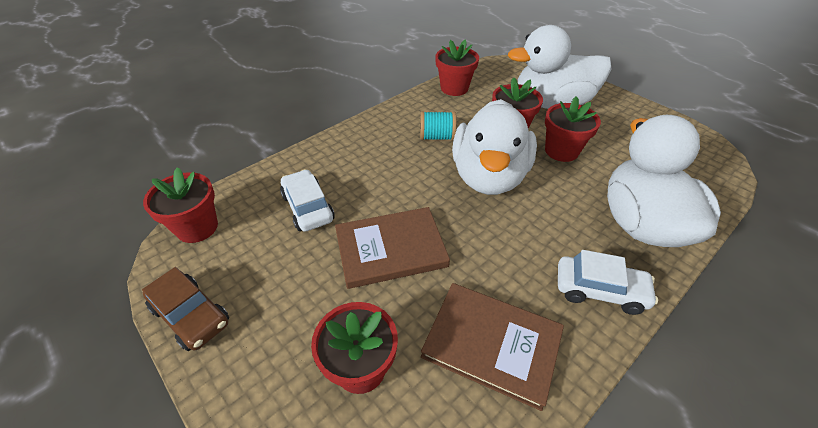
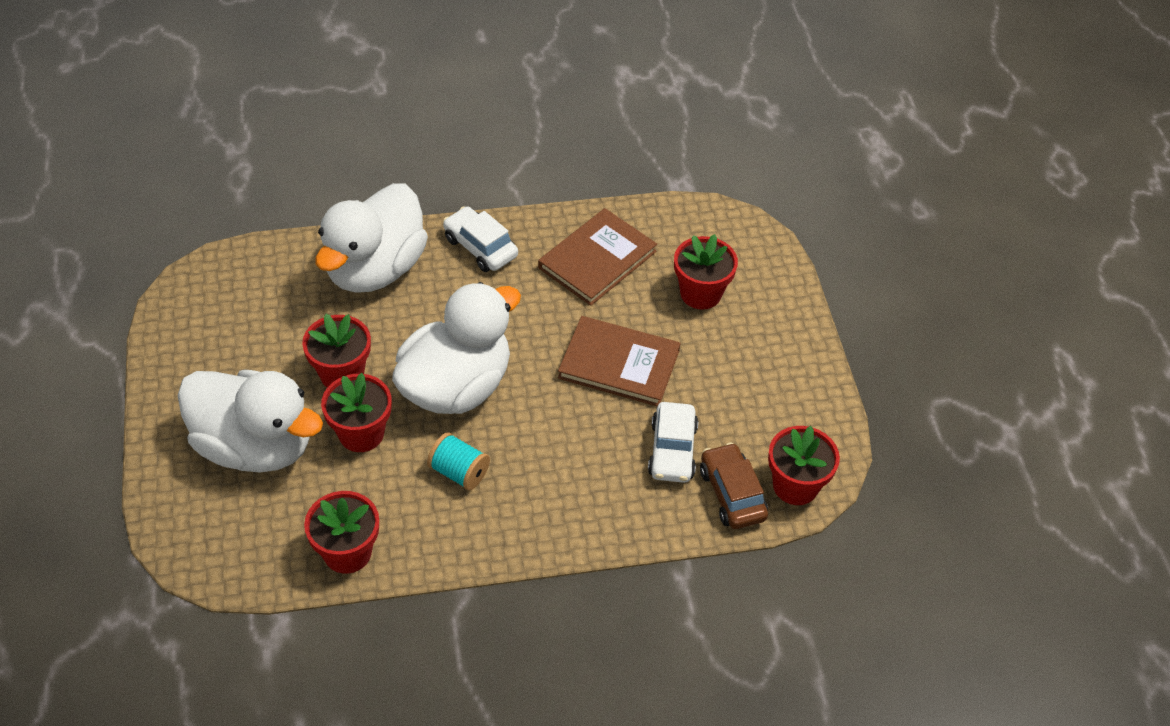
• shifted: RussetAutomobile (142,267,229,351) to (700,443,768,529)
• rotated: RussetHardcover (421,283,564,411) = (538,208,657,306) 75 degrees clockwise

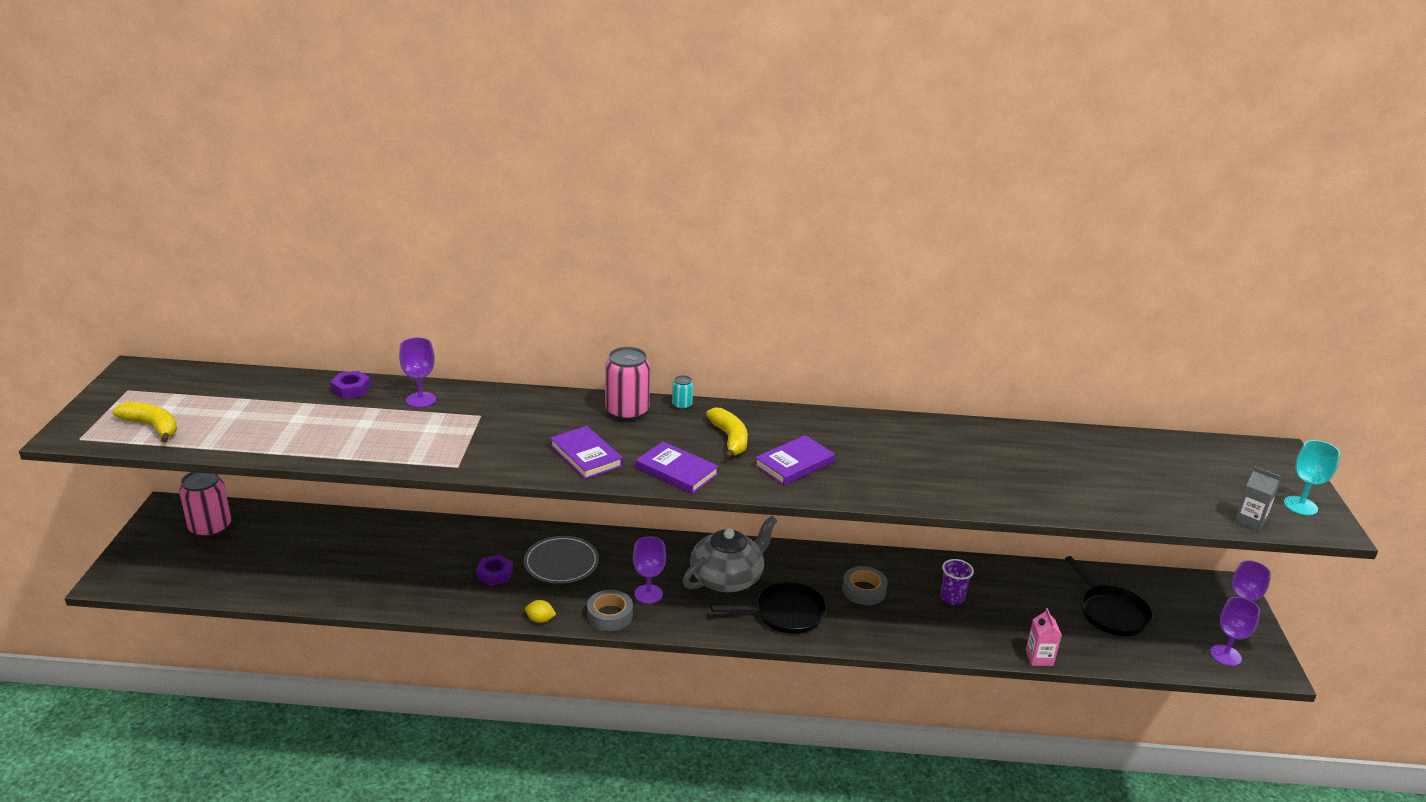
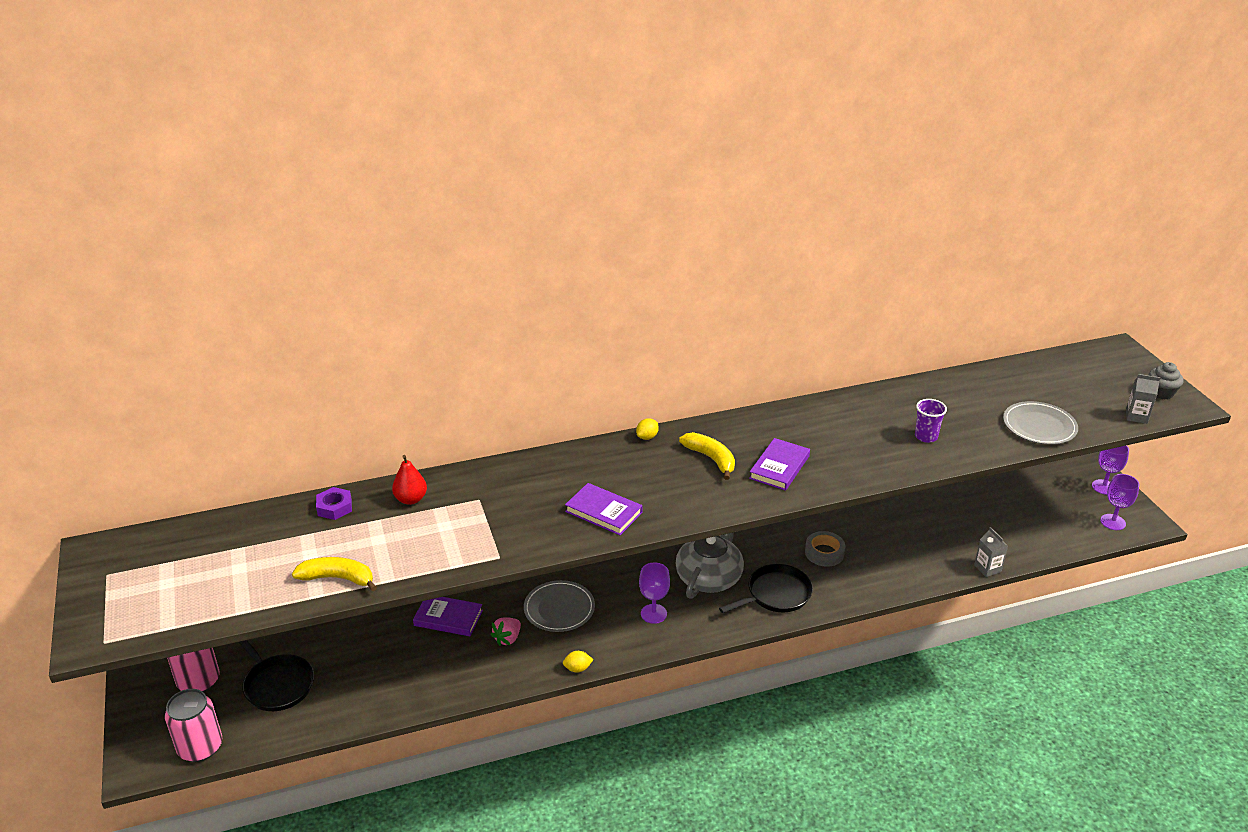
• swapped: PurpleGoblet (399,338,436,408) to CrimsonToyPear (392,455,427,505)
• shifted: PinkTin (605,347,650,421) to (165,689,222,762)
• swapped: TealTin (672,375,693,410) to GoldenLemon (636,418,659,440)
• shifted: GoldenToyBanana (112,401,177,443) to (292,557,377,591)
• swapped: TealGoblet (1284,440,1340,515) to AshGreyMuffin (1148,362,1184,399)
• shifted: PurpleHardcover (636,441,719,494) to (413,597,483,636)
• swapped: PurpleHexagonNut (476,554,513,586) to PinkToyStrawberry (490,617,521,646)
• shifted: JetBlackFryingPan (1065,556,1153,636) to (239,640,314,711)
• shifted: PurpleCup (941,559,974,605) to (915,399,947,443)
• gone: AshGreyTape (587,590,633,631)
• repainted: PinkJuiceCarton (1026,608,1062,666) to AshGreyJuiceCarton (974,527,1008,577)
• new: AshGreyPlate (1003,401,1078,445)

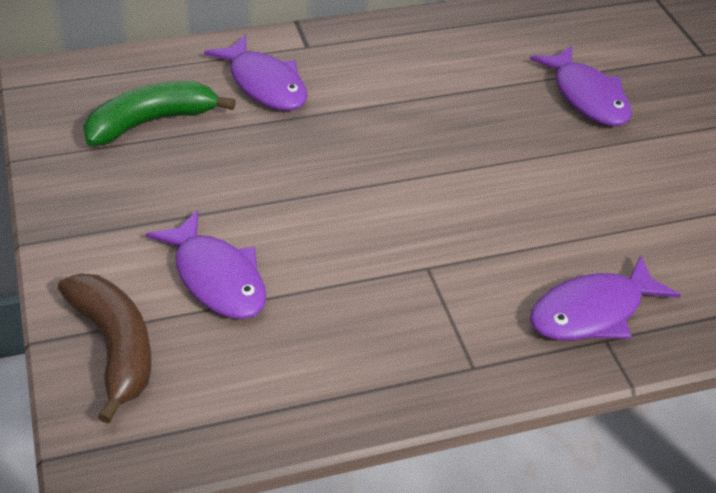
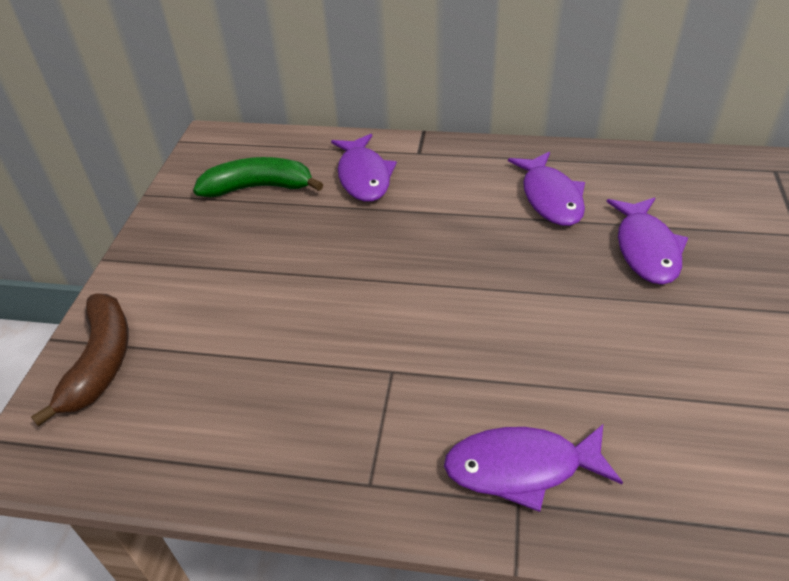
• shifted: PurpleFish (146,210,266,319) to (508,152,585,226)

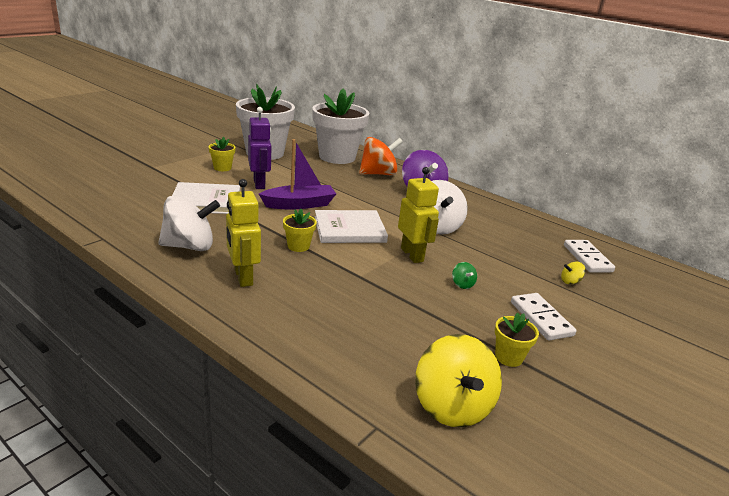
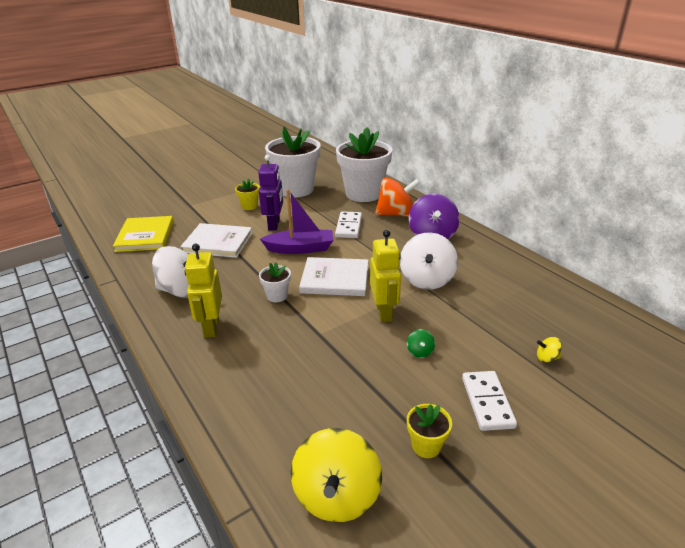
• repainted: GoldenPlantPot (283,209,317,252) to WhitePlantPot (259,262,291,302)
• shifted: WhiteDominoTile (564,240,615,273) to (335,211,362,238)
• new: GoldenHardcover (113,216,174,252)

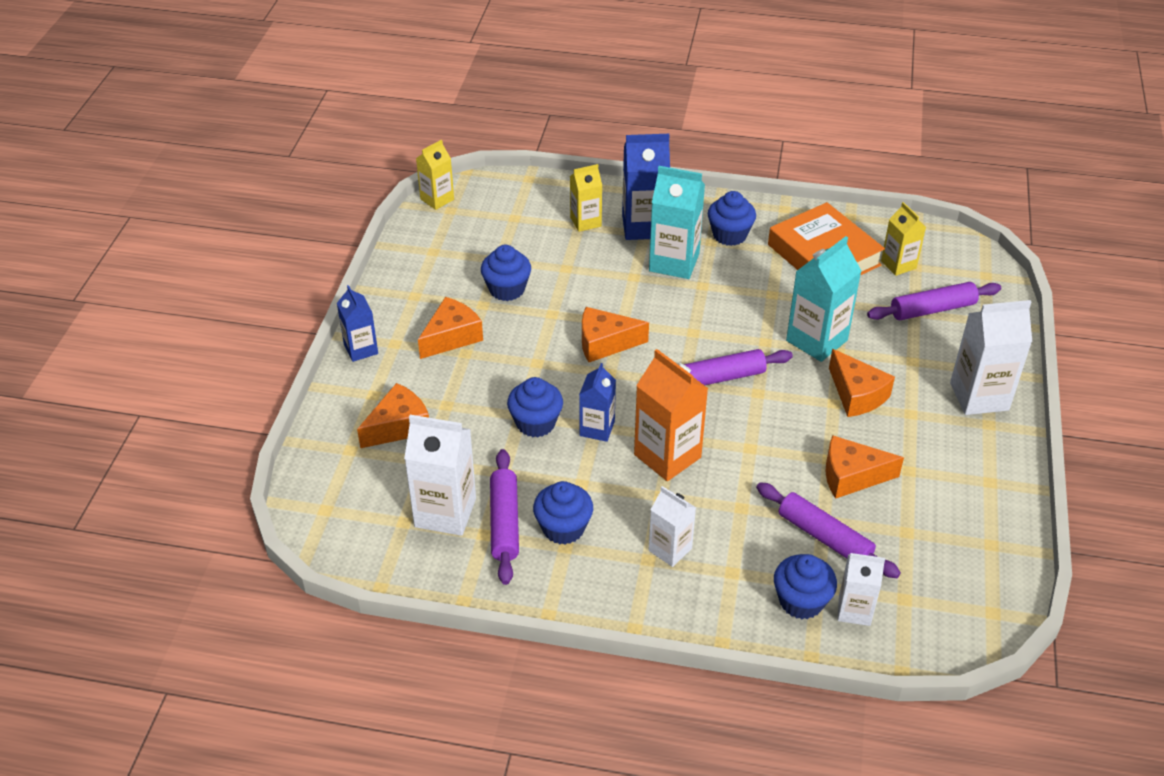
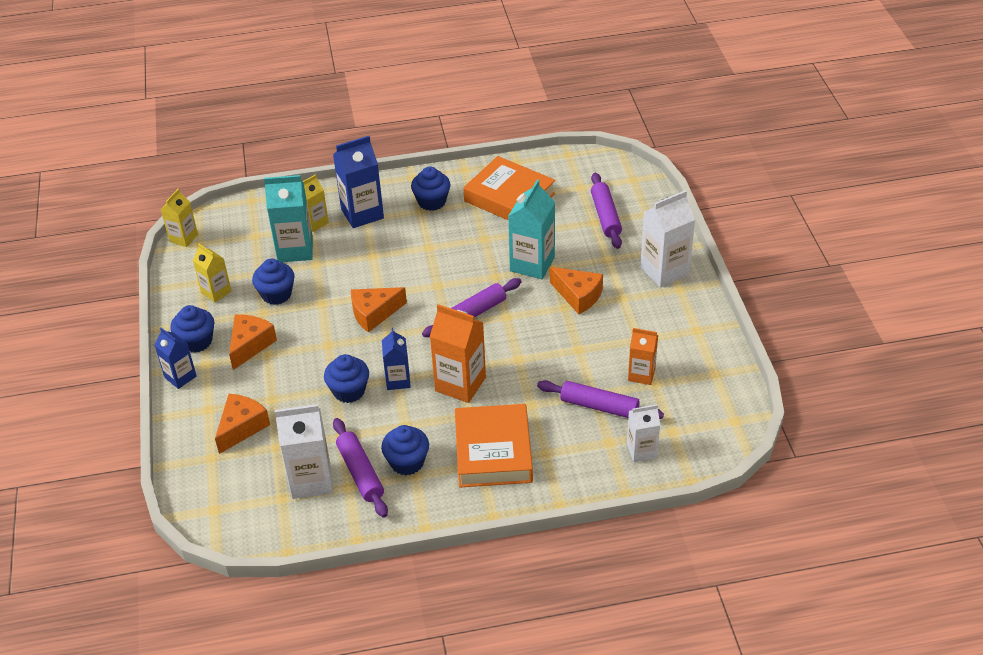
• shifted: TealJuiceCarton (649,166,705,279) to (264,175,313,262)
• shifted: GoldenJuiceCarton (881,202,926,276) to (193,244,232,303)
• rotated: PurpleRollingPin (867,282,1001,320) = (591,173,622,249) 60 degrees counterclockwise
• gone: BrightOrangeCheese (825,435,904,499)
• swapped: WhiteJuiceCarton (649,486,696,567) to BrightOrangeHardcover (455,404,533,487)
• shifted: RoyalBlueMuffin (774,554,837,619) to (170,305,214,353)
• new: BrightOrangeJuiceCarton (628,328,658,385)

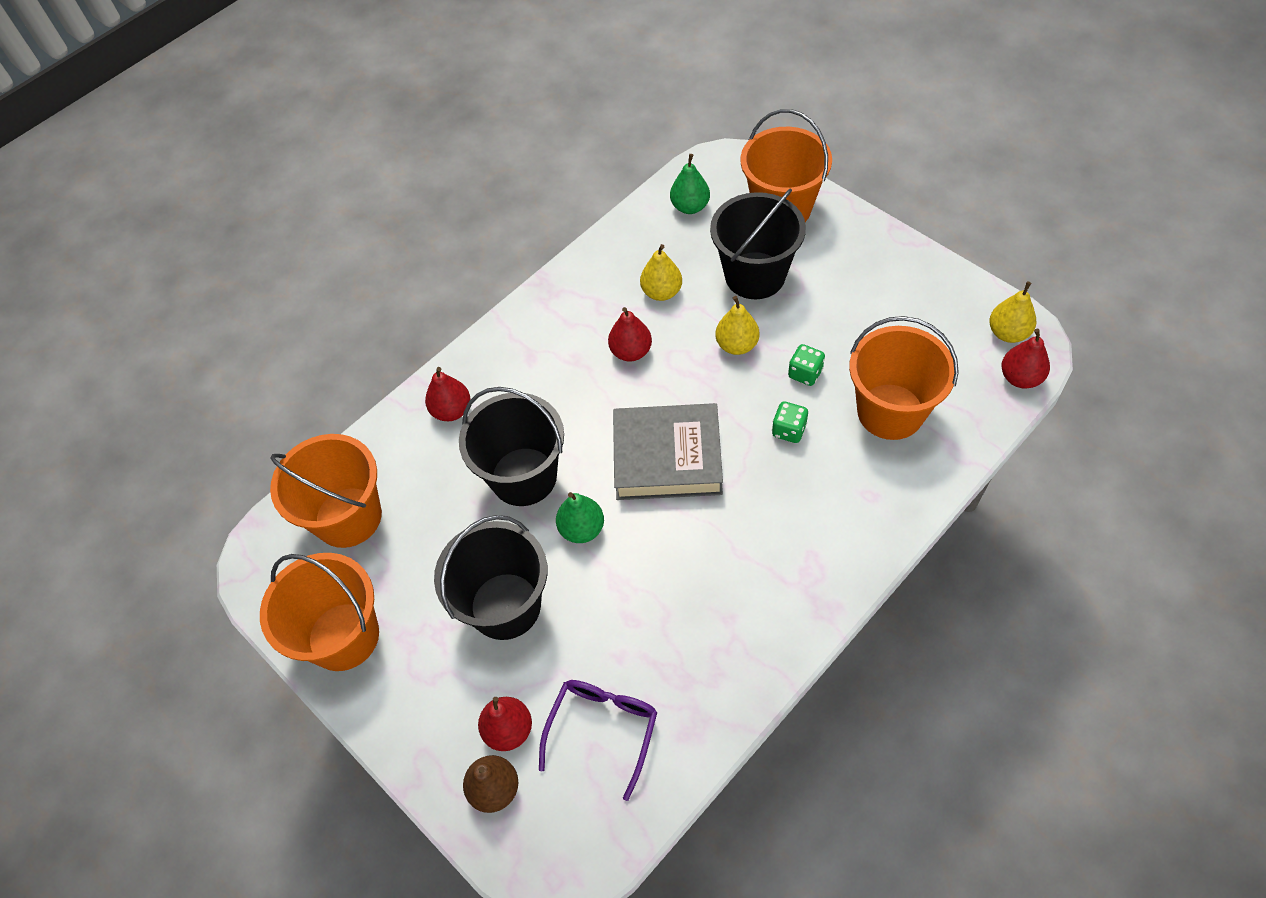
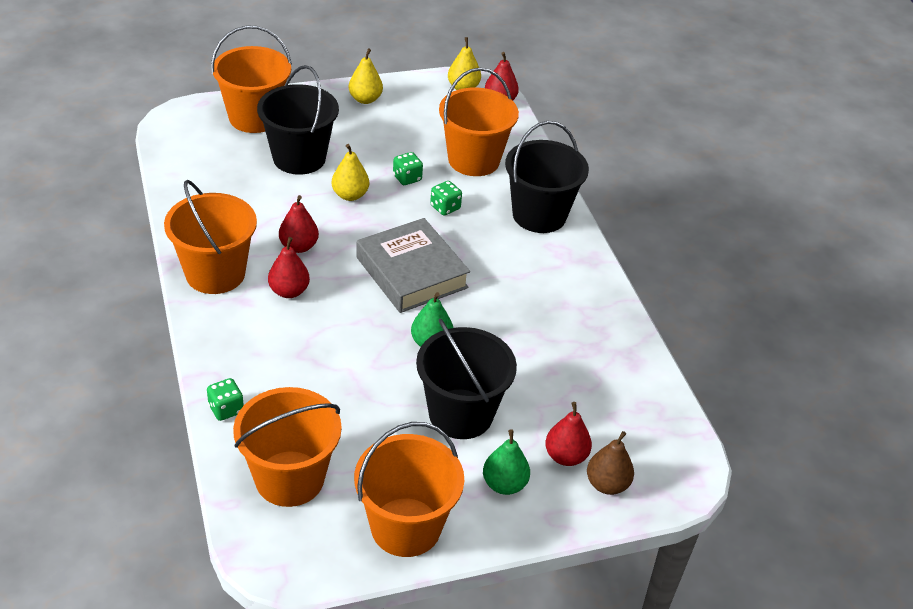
• shifted: EmeraldToyPear (670,154,710,214) to (483,429,530,495)
• shifted: GoldenToyPear (640,244,682,301) to (348,48,383,104)
• shifted: CrimsonToyPear (425,367,470,421) to (268,237,310,298)
• shifted: JetBlackBucket (459,387,564,506) to (505,121,589,233)
• rotated: AshGreyHardcover (613,403,723,500) = (356,218,470,313) 60 degrees counterclockwise
• gone: PurpleGlasses (539,680,657,801)
• new: BrightOrangeBucket (164,180,257,294)
• new: EmeraldGameDie (207,378,244,421)

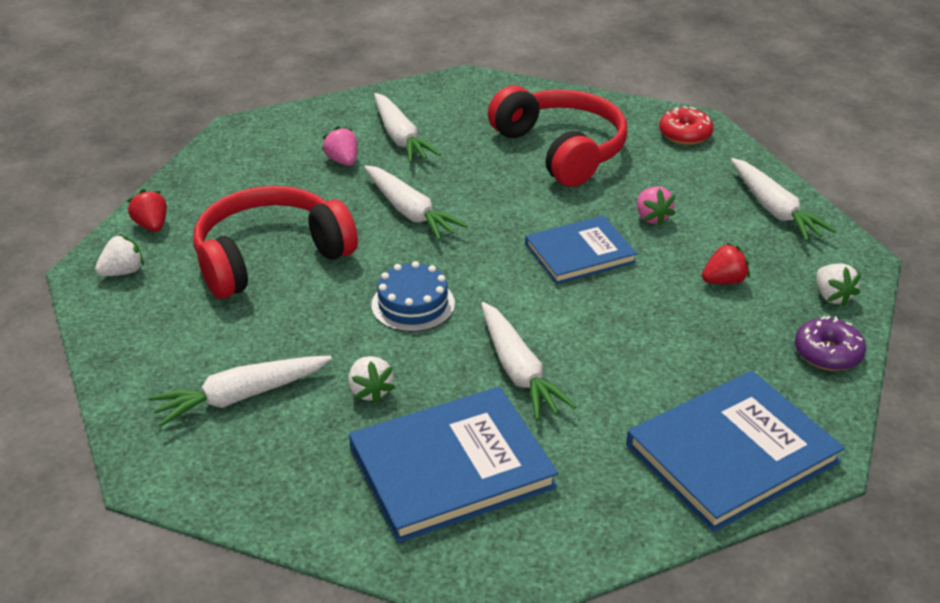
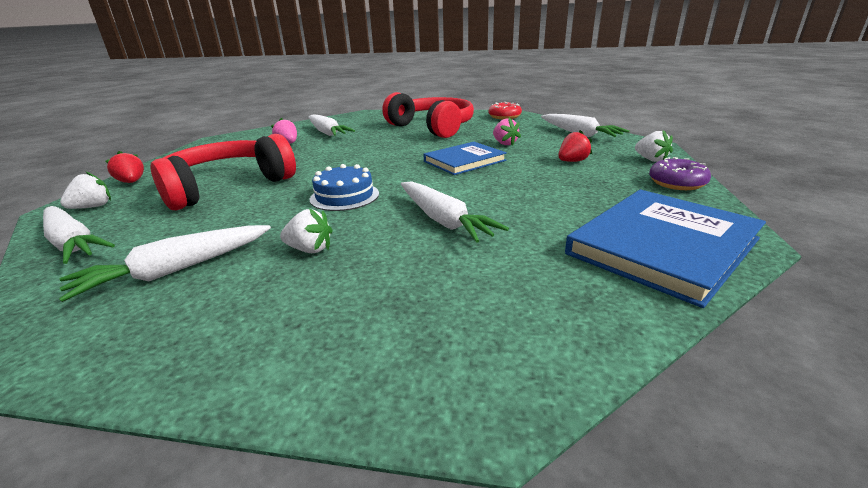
• shifted: WhiteRootVegetable (364,165,468,240) to (43,206,115,264)
• rotated: WhiteToyStrawberry (348,356,395,404) = (280,209,333,253) 45 degrees counterclockwise
• gone: RoyalBlueHardcover (349,387,558,543)

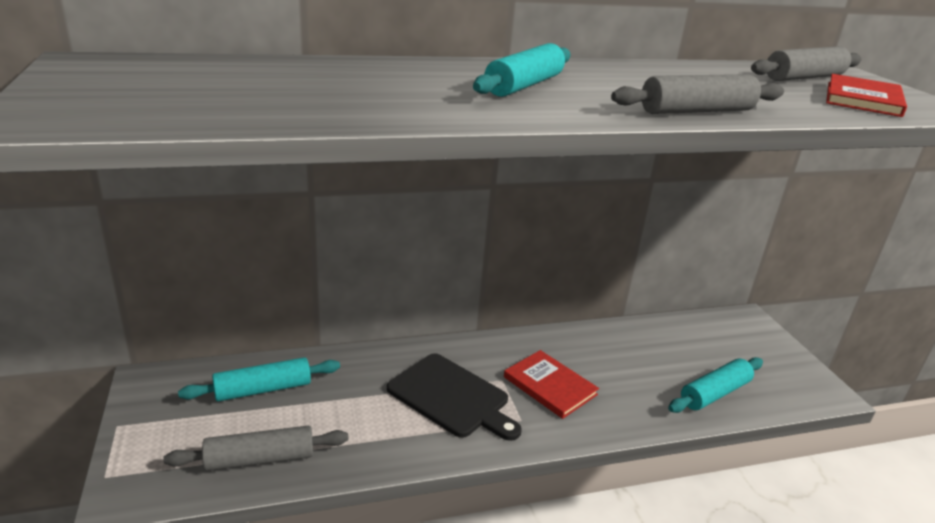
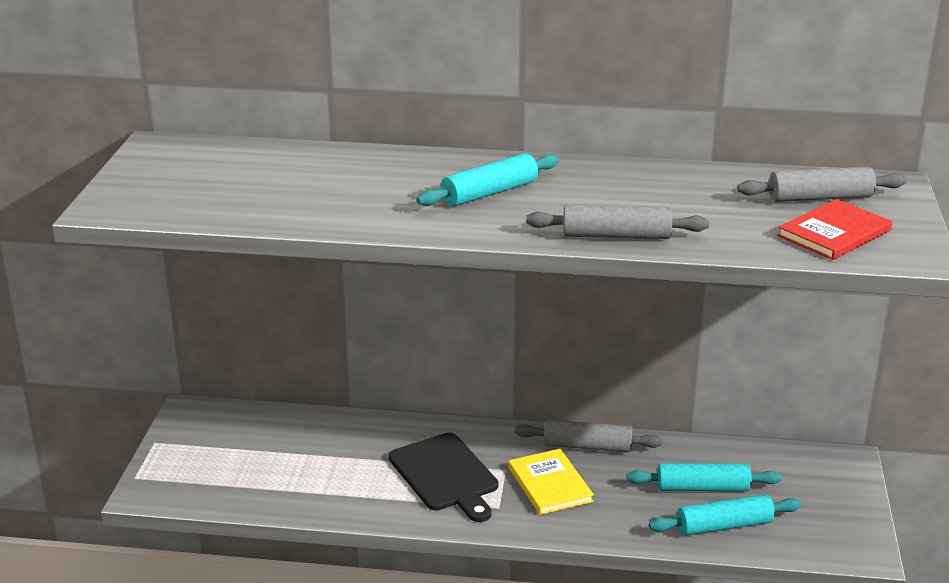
• repainted: CrimsonHardcover (504,350,599,419) to GoldenHardcover (508,449,594,515)
• shifted: TealRollingPin (178,357,340,402) to (627,463,782,491)
• shifted: AshGreyRollingPin (163,426,348,471) to (515,420,663,453)

